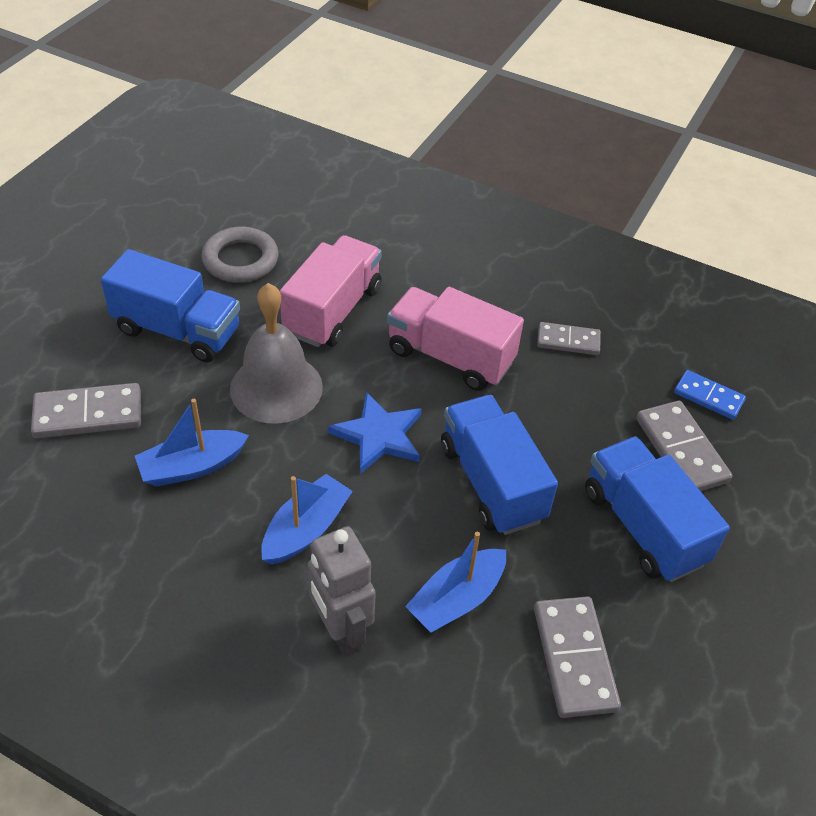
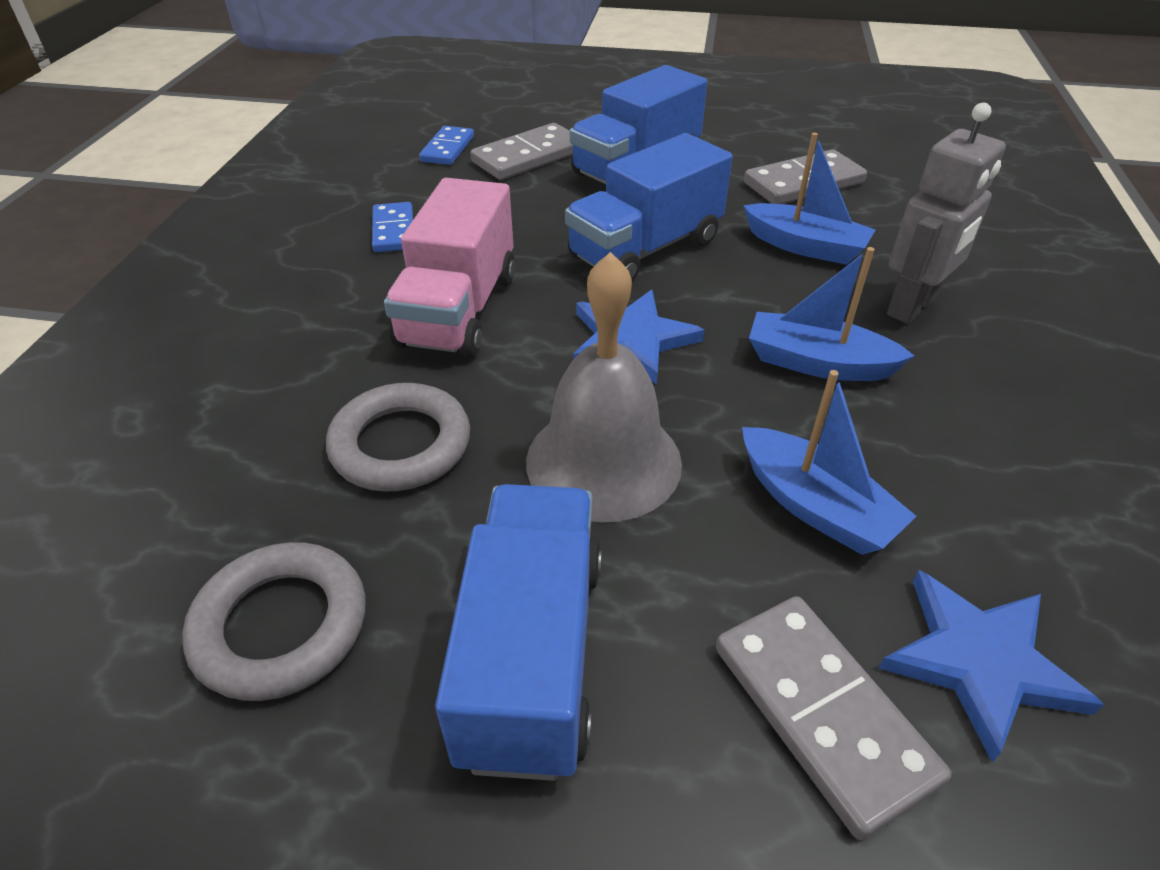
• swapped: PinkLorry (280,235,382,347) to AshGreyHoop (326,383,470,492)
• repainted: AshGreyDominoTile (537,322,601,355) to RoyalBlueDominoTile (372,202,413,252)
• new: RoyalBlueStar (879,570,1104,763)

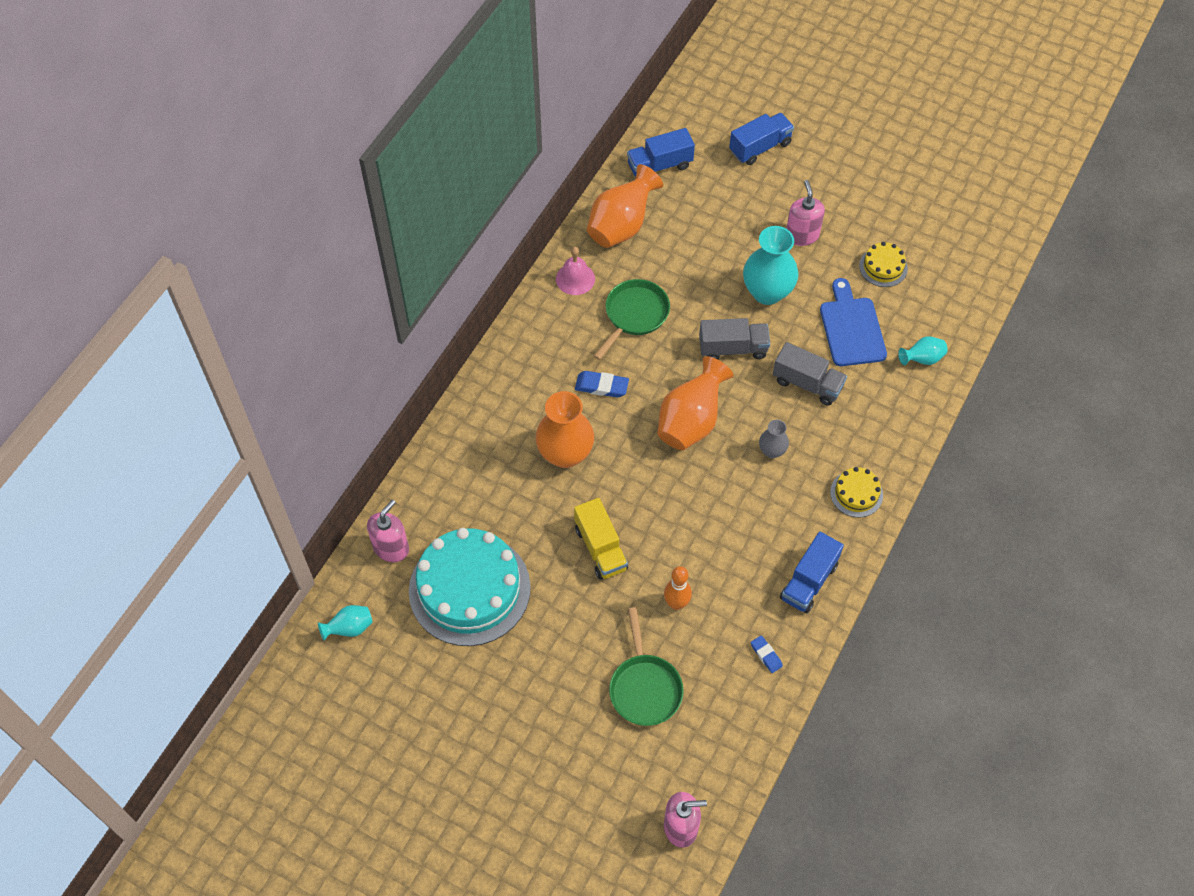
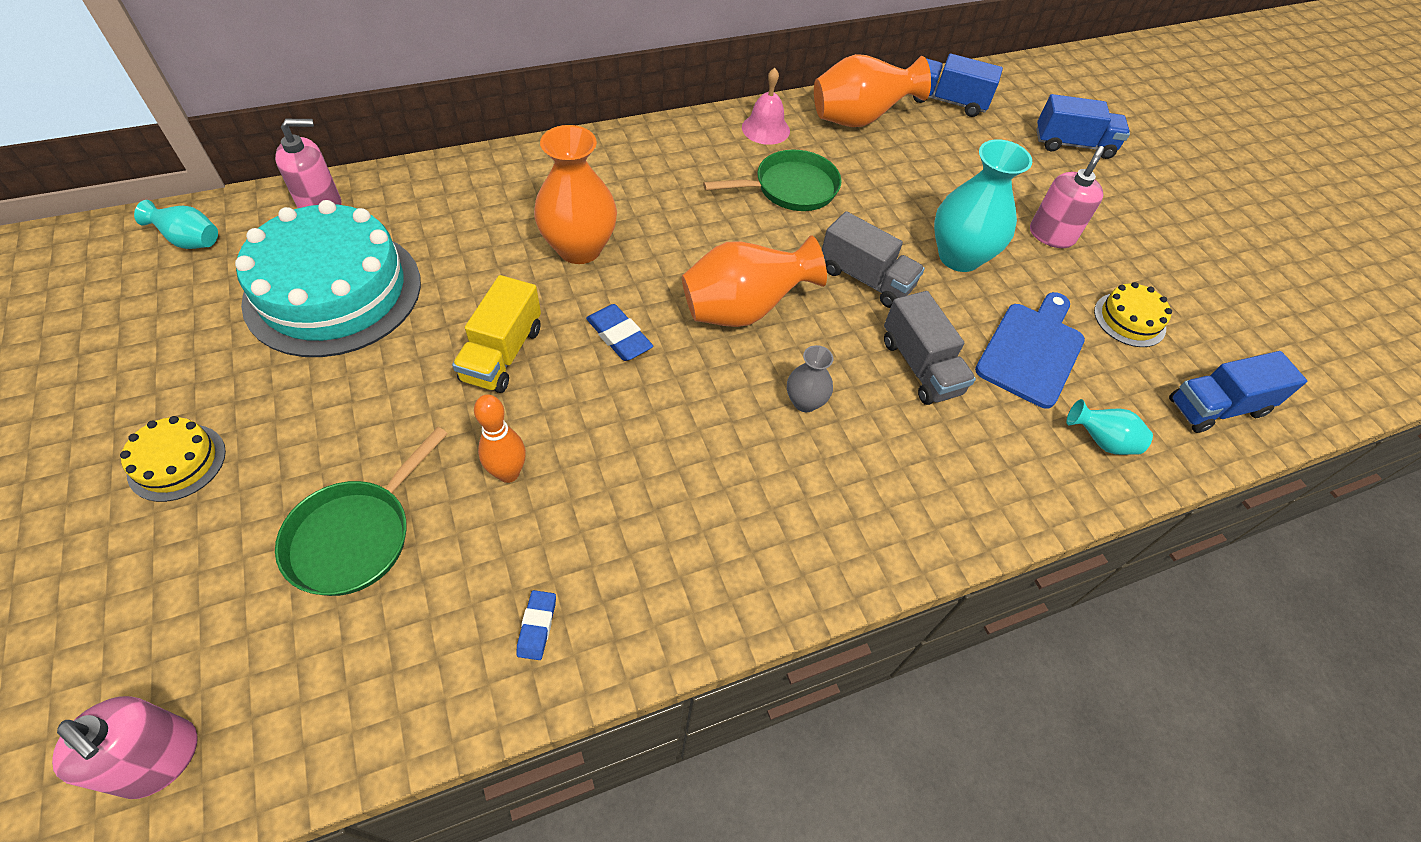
• shifted: RoyalBlueGumEraser (575,371,629,398) to (586,304,653,361)
• shifted: GoldenLayerCake (830,467,883,517) to (120,416,226,502)
• shifted: RoyalBlueLorry (780,532,844,613) to (1169,351,1307,433)

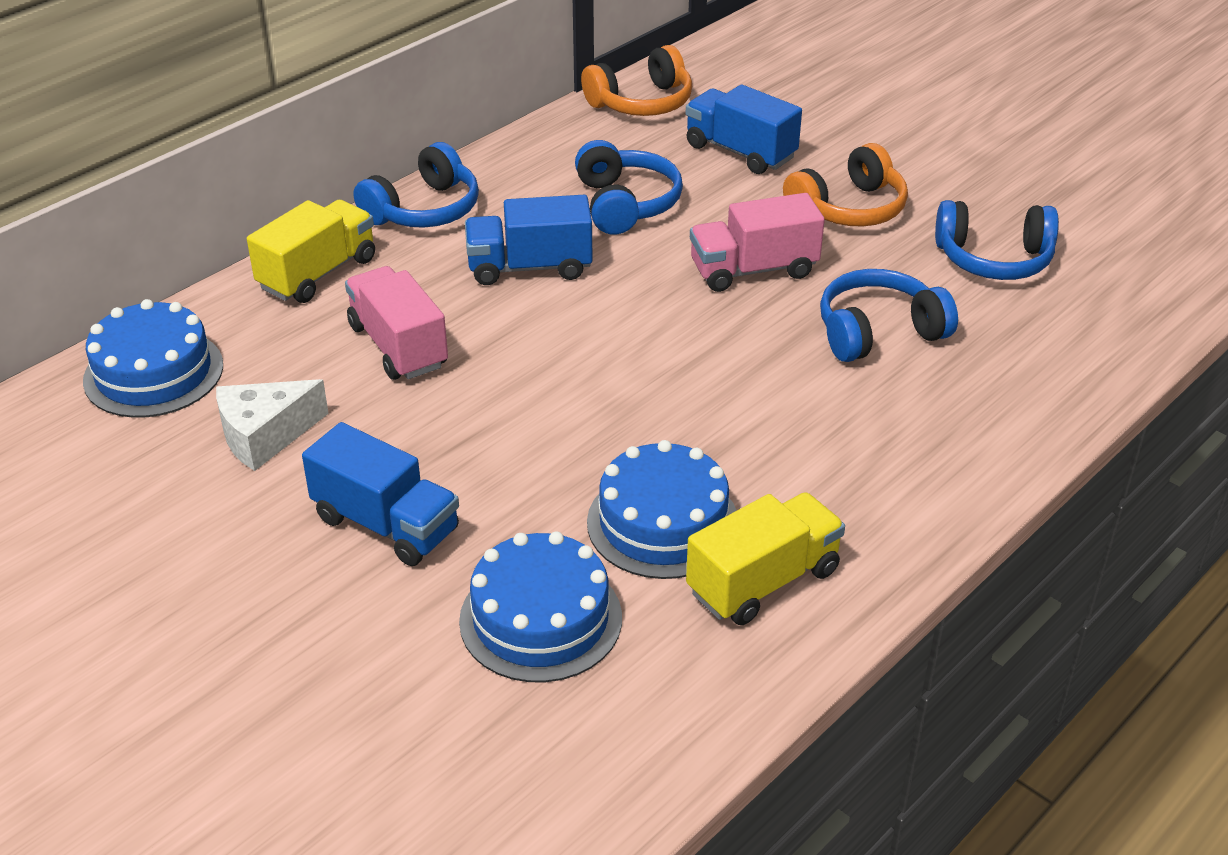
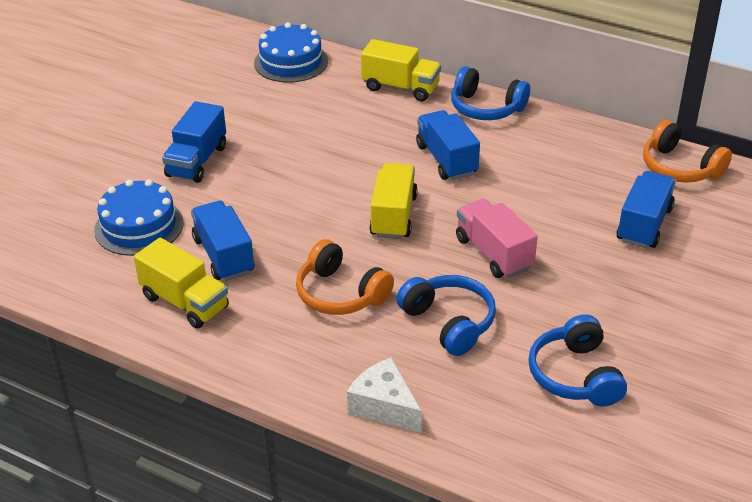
• gone: RoyalBlueHeadset (575,140,683,235)
• shifted: BrightOrangeHeadset (783,143,908,226) to (296,239,394,315)
• gone: PinkLorry (345,266,448,380)
• shifted: WhiteCheese (216,379,329,471) to (347,357,422,433)
• swapped: RoyalBlueLayerCake (587,440,737,579) to RoyalBlueLorry (191,201,254,281)
• new: GoldenLorry (369,163,418,239)

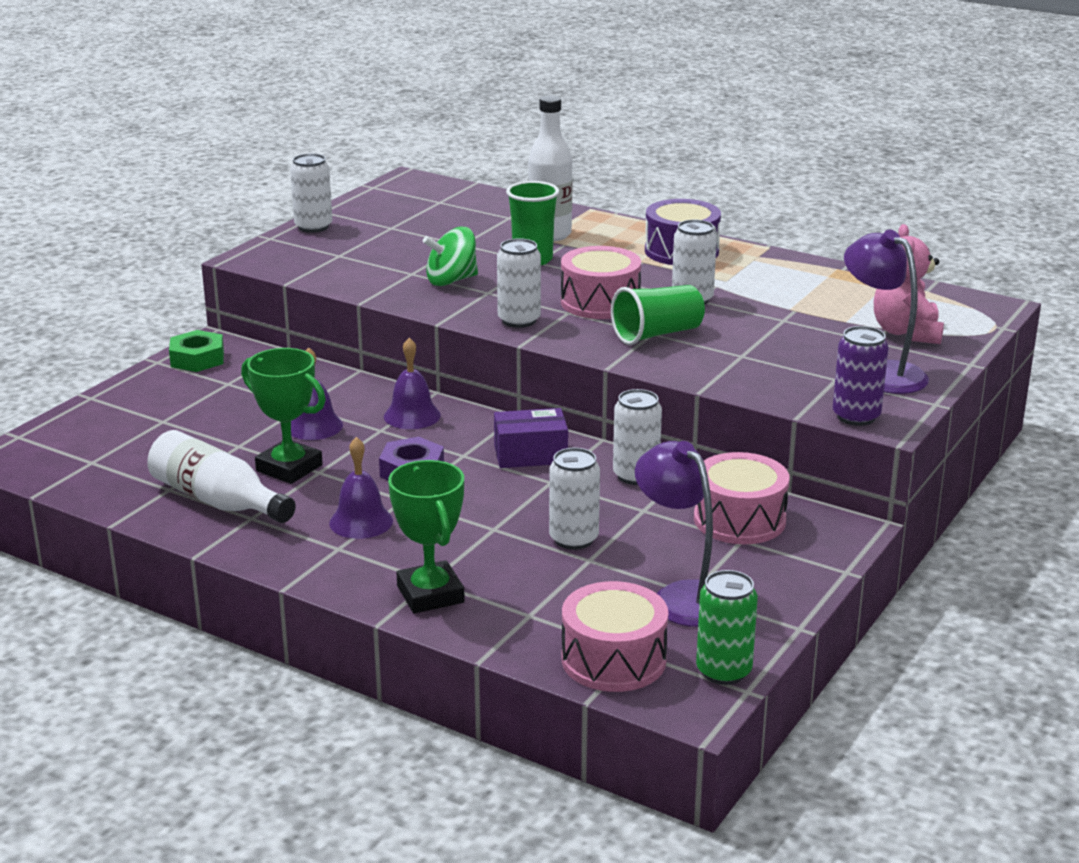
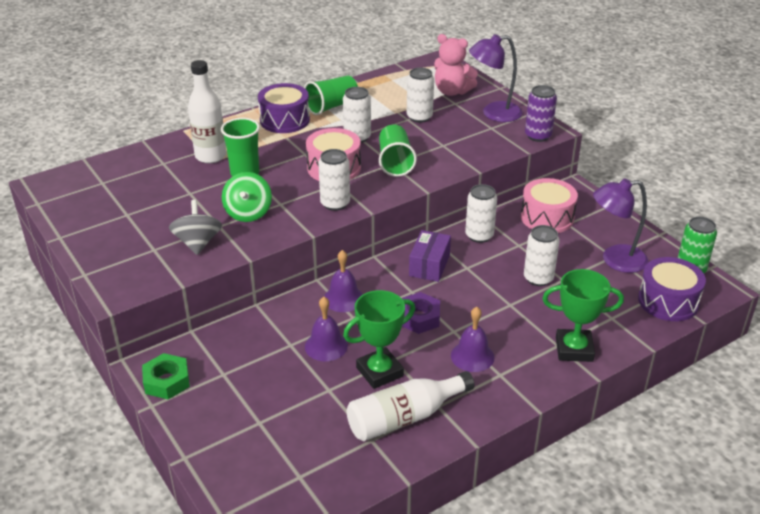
• shifted: WhiteTin (290,153,332,233) to (407,68,434,123)
• repainted: PinkDrum (562,581,668,692) to PurpleDrum (638,257,706,321)
• new: EmeraldCup (304,76,358,115)
• new: AshGreySpinningTop (169,200,222,255)

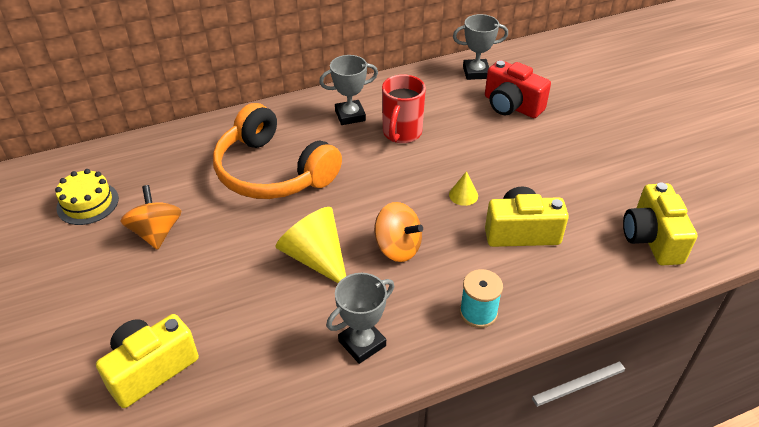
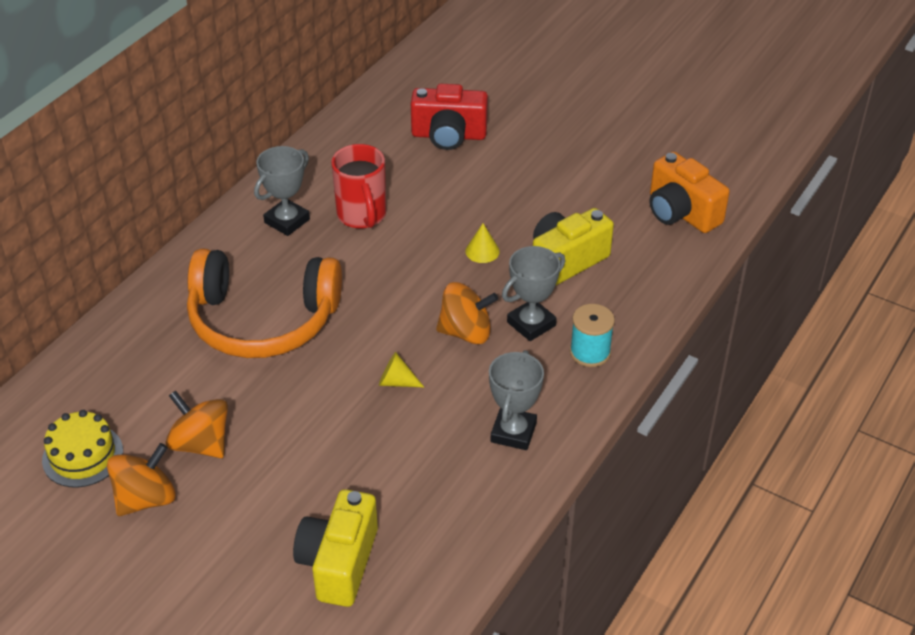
• shifted: AshGreyAwardCup (453,14,508,80) to (502,246,565,341)
• repainted: GoldenCamera (623,182,697,265) to BrightOrangeCamera (650,152,730,233)
• scaled: GoldenCone (276,207,346,283) = (379,352,424,387) x0.47
• new: BrightOrangeSpinningTop (107,443,176,516)

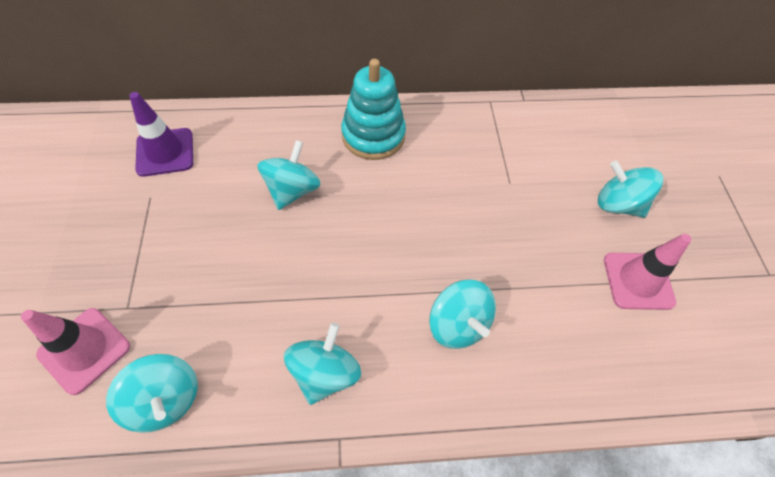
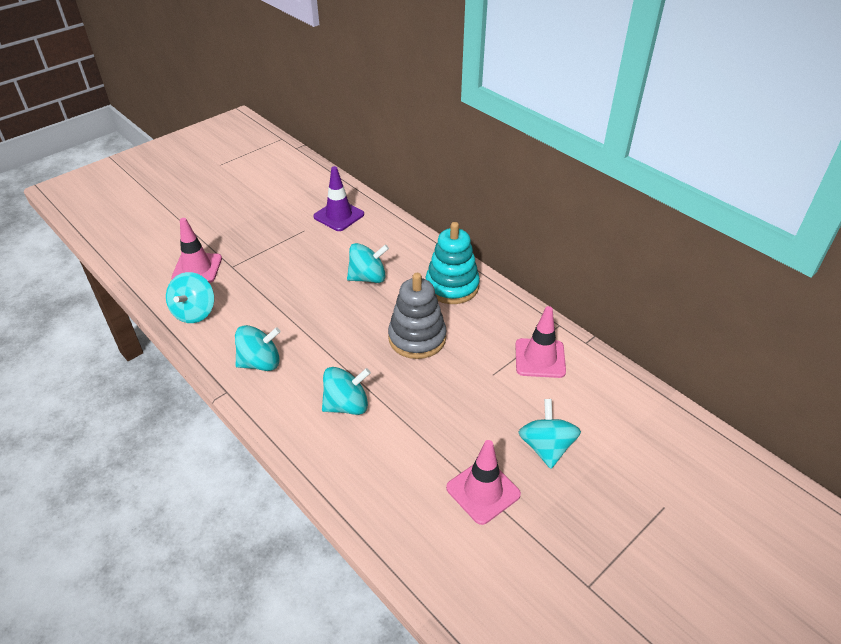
• rotated: TealSpinningTop (429,280,496,349) = (322,367,371,415) 135 degrees counterclockwise
• new: AshGreyStackingRings (388,273,447,359)
• new: PinkTrafficCone (515,306,566,378)

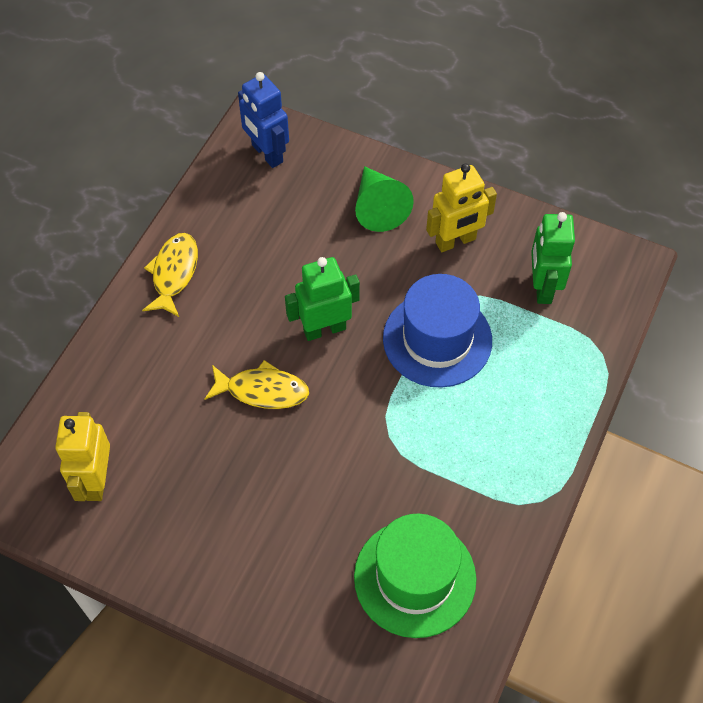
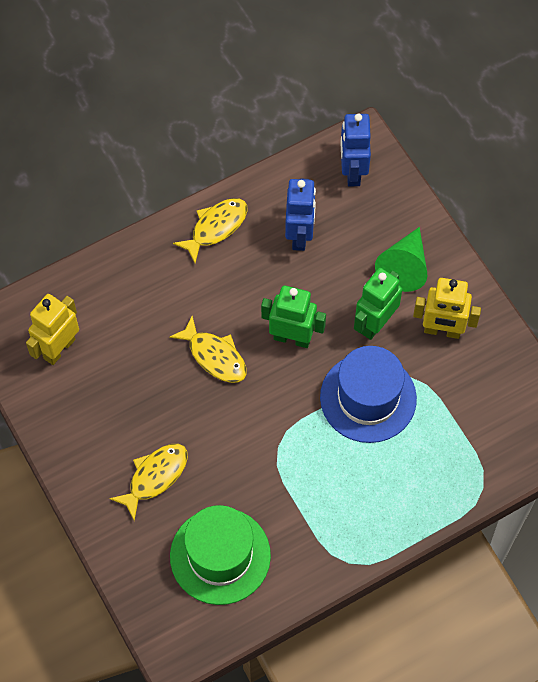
• shifted: EmeraldRobotFigure (531,212,575,304) to (354,268,402,340)
• new: RoyalBlueRobotFigure (285,179,316,251)
• new: GoldenFish (109,444,188,521)

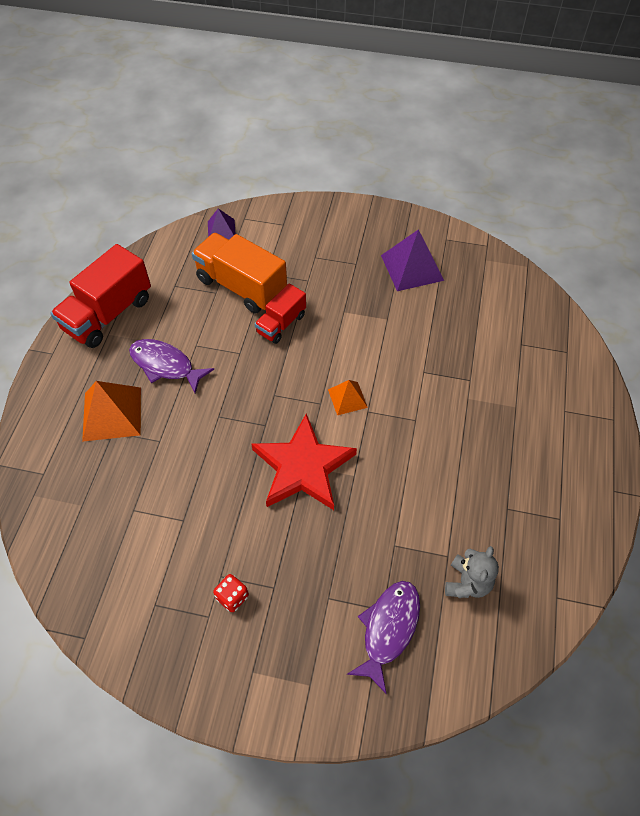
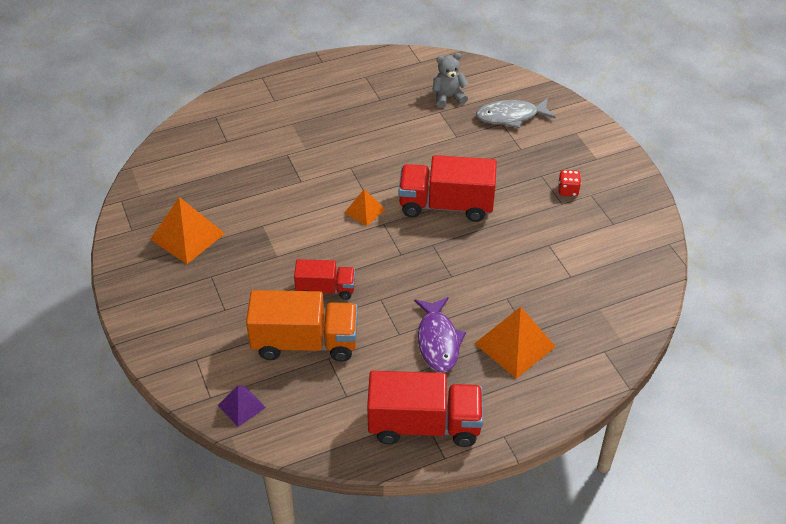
• repainted: PurpleSolidPyramid (381,229,444,291) to BrightOrangeSolidPyramid (150,197,225,264)
• rotated: BrightOrangeLorry (192,233,287,314) = (246,290,358,362) 90 degrees counterclockwise
• swapped: CrimsonStar (251,414,357,510) to CrimsonLorry (398,155,497,222)
• repainted: PurpleFish (347,581,420,694) to AshGreyFish (476,98,556,128)

